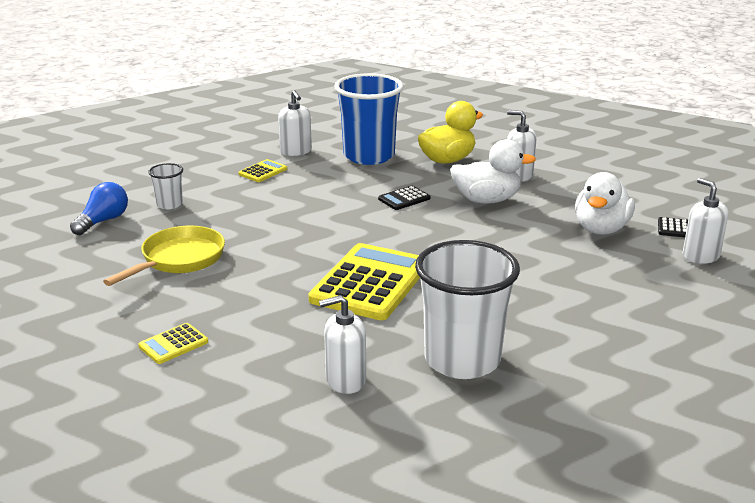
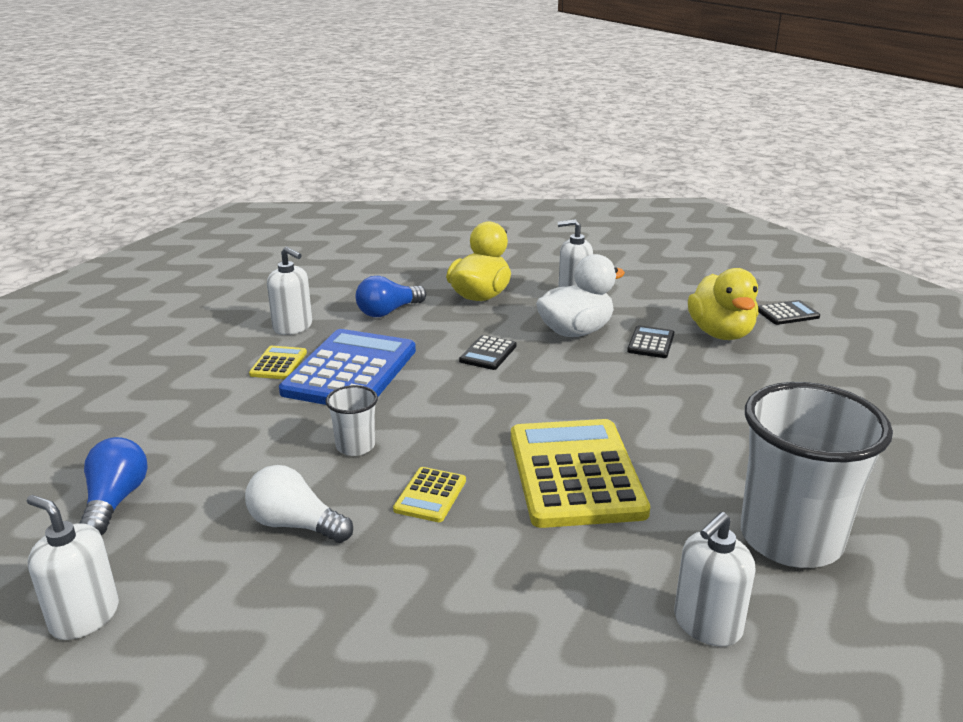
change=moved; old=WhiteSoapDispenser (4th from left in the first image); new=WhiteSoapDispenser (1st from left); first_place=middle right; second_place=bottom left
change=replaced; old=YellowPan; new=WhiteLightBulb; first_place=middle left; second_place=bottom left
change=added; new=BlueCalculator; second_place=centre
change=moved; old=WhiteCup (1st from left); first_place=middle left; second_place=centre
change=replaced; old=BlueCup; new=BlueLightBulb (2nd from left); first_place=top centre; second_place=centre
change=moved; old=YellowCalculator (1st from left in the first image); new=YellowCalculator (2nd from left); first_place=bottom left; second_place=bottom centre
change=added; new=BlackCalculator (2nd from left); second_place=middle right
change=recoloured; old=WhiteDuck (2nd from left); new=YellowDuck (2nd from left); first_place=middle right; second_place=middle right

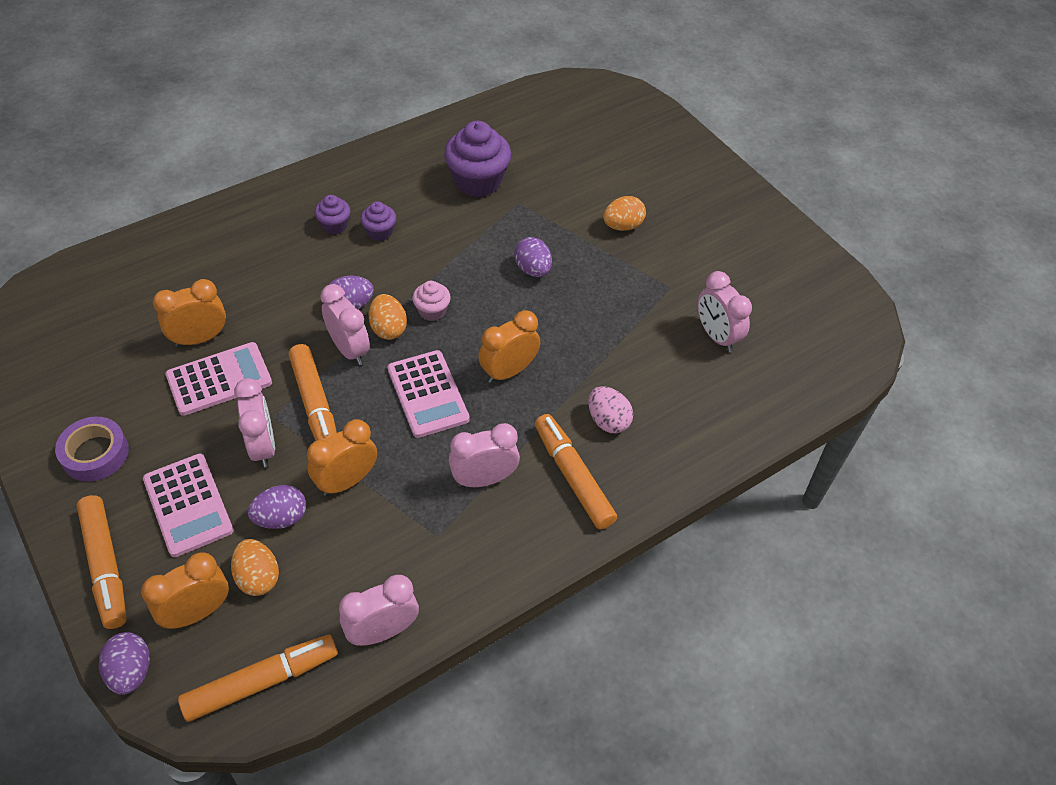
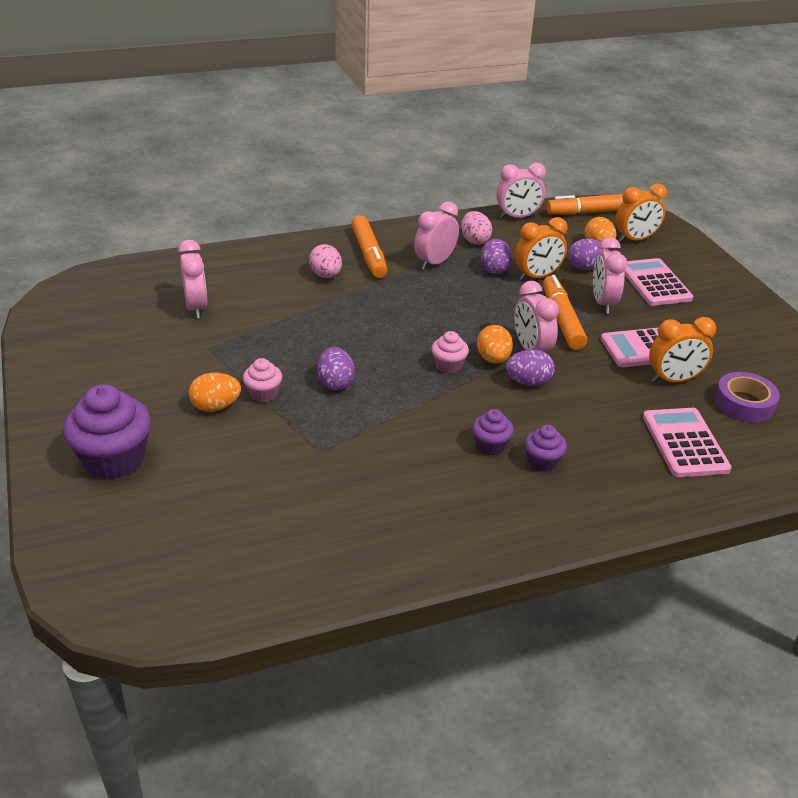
change=moved; old=PurpleCupcake (3rd from left in the first image); new=PurpleCupcake (1st from left); first_place=top centre; second_place=middle left
change=added; new=PinkCupcake (1st from left); second_place=middle left
change=turned; old=PinkClock (4th from left in the first image); first_place=centre; second_place=top centre; degrees=135
change=added; new=PinkEgg (2nd from left); second_place=top centre
change=moved; old=PurpleEgg (1st from left in the first image); new=PurpleEgg (2nd from left); first_place=bottom left; second_place=top centre
change=moved; old=PinkCalculator (3rd from left); first_place=centre; second_place=middle right
change=moved; old=PurpleTape; first_place=middle left; second_place=middle right
change=removed; old=OrangeMarker (1st from left); first_place=bottom left
change=removed; old=OrangeClock (4th from left); first_place=centre

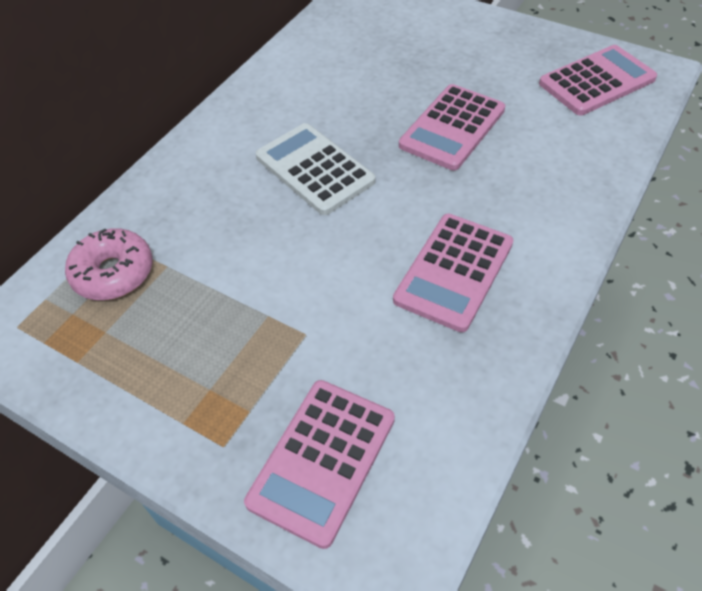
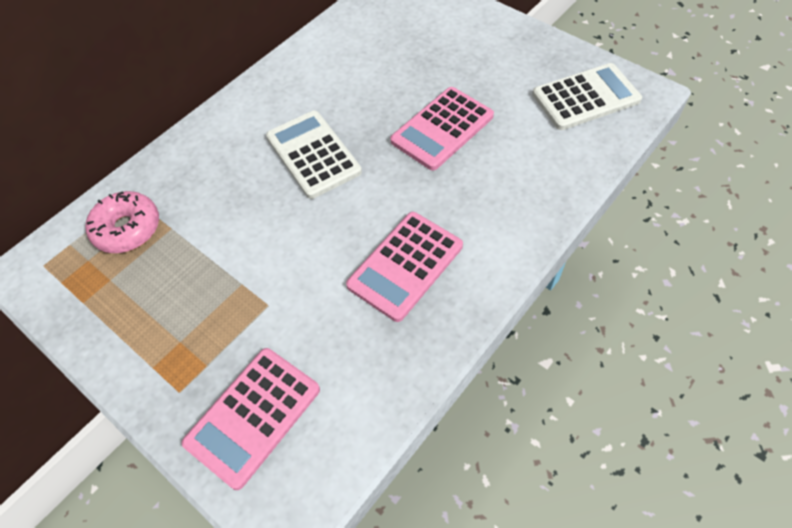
change=recoloured; old=PinkCalculator (4th from left); new=WhiteCalculator (2nd from left); first_place=top right; second_place=top right

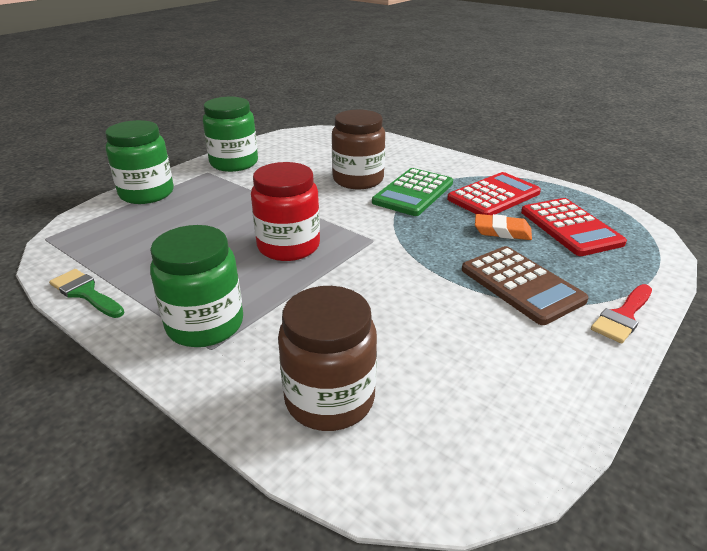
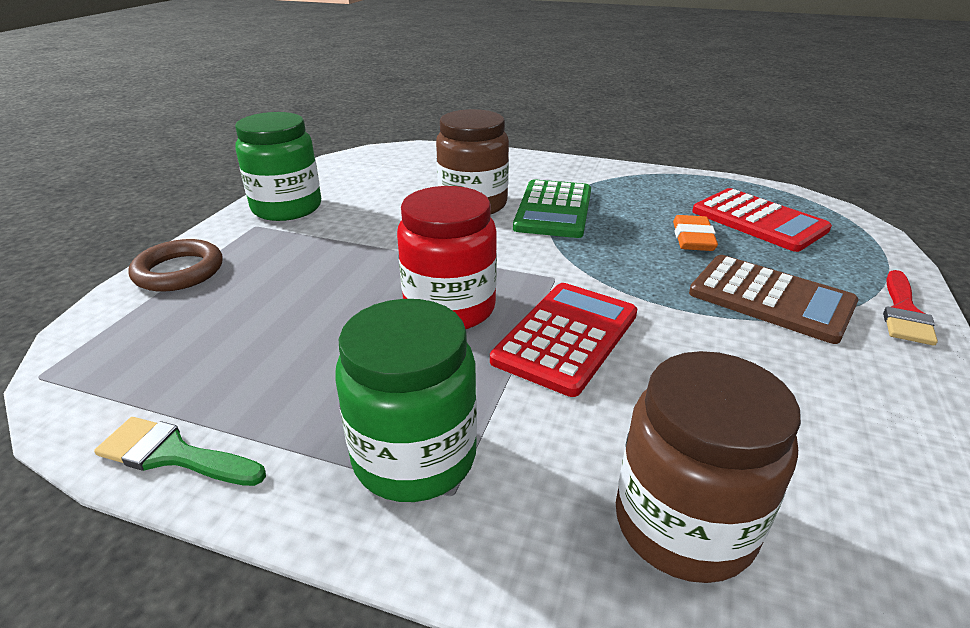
change=replaced; old=GreenJar (1st from left); new=BrownRing; first_place=top left; second_place=middle left
change=moved; old=RedCalculator (1st from left); first_place=middle right; second_place=centre
change=turned; old=OrangeEraser; first_place=middle right; second_place=middle right; degrees=-75

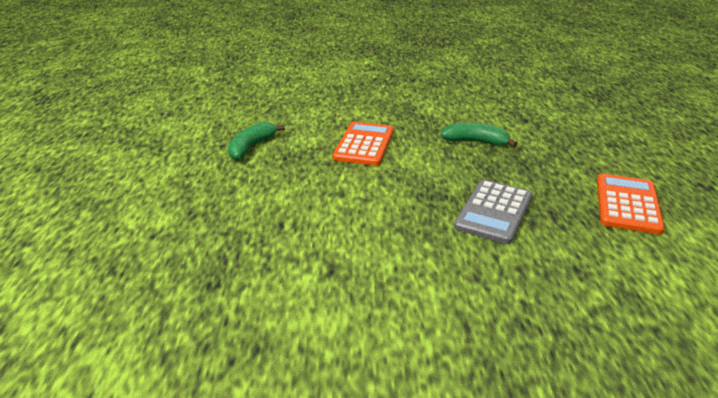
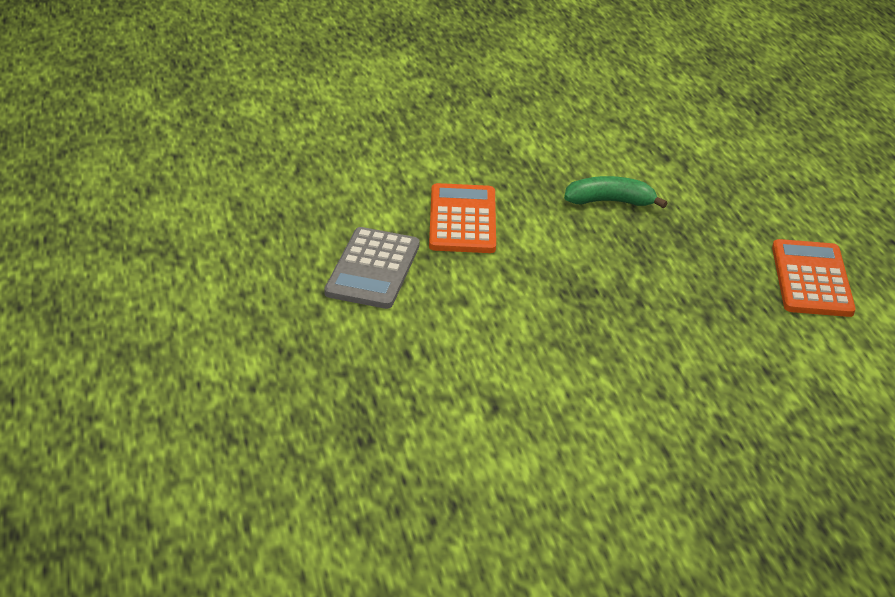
change=moved; old=GreyCalculator; first_place=middle right; second_place=centre
change=removed; old=GreenBanana (1st from left); first_place=centre

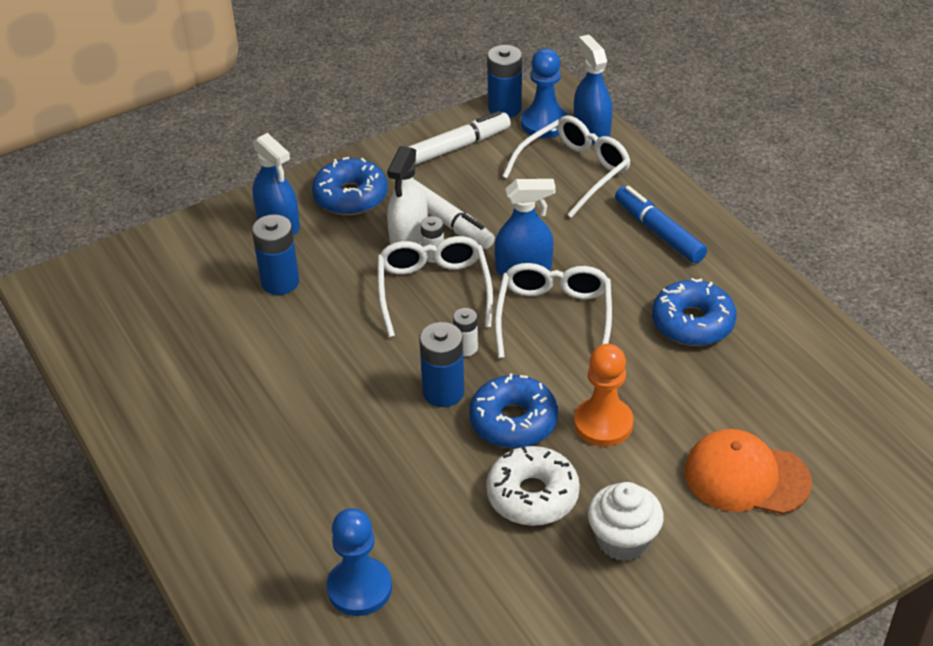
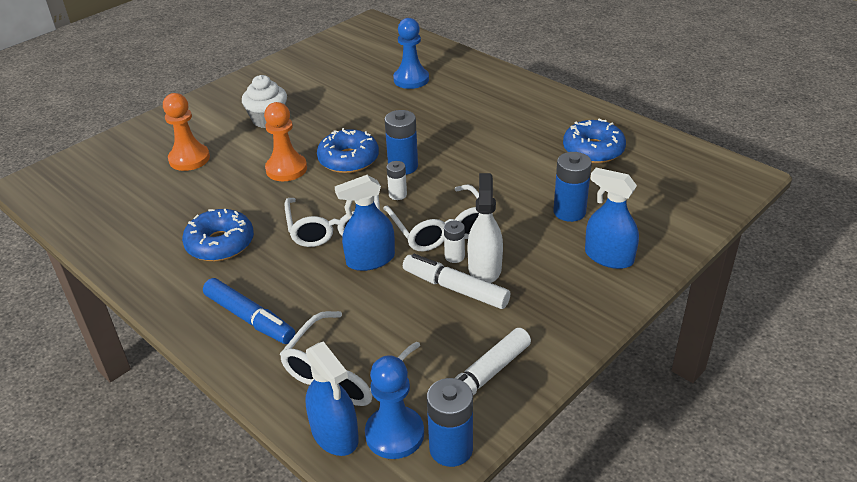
change=replaced; old=OrangeCap; new=OrangePawn (1st from left); first_place=bottom right; second_place=top left
change=moved; old=BlueDonut (1st from left in the first image); new=BlueDonut (3rd from left); first_place=top centre; second_place=top right
change=removed; old=WhiteDonut; first_place=bottom centre

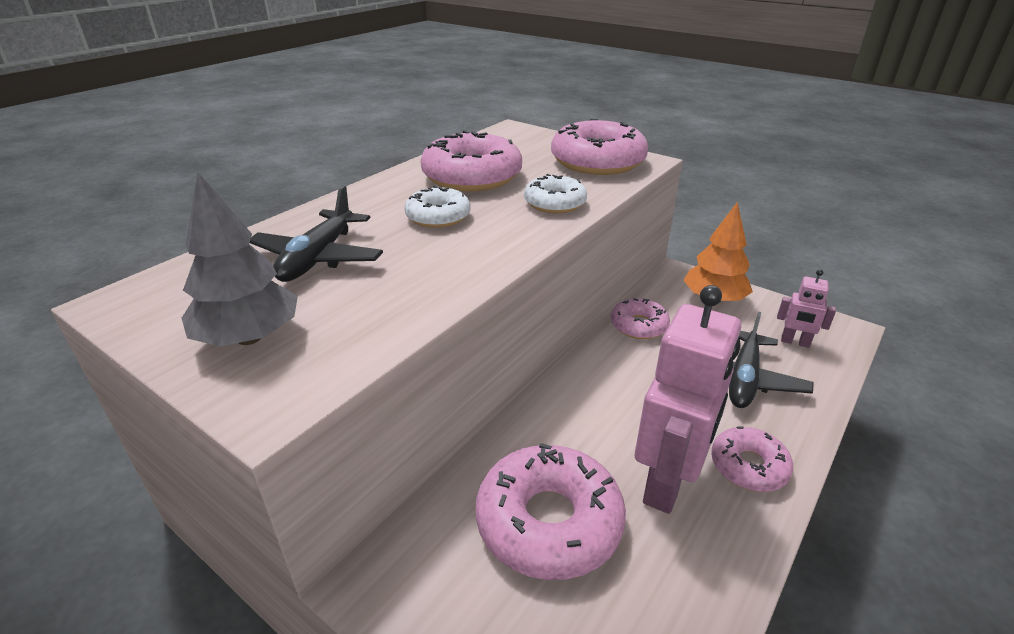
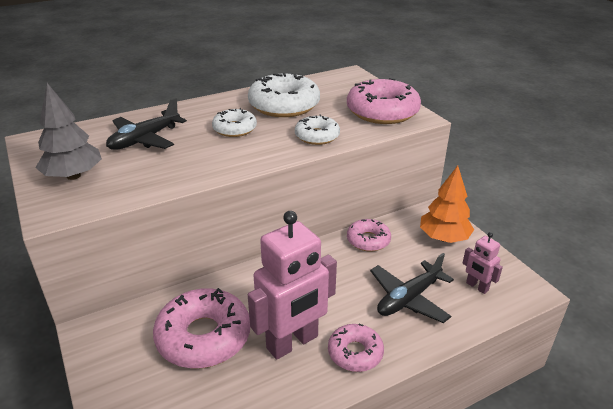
change=recoloured; old=PinkDonut (1st from left); new=WhiteDonut (2nd from left); first_place=top centre; second_place=top centre

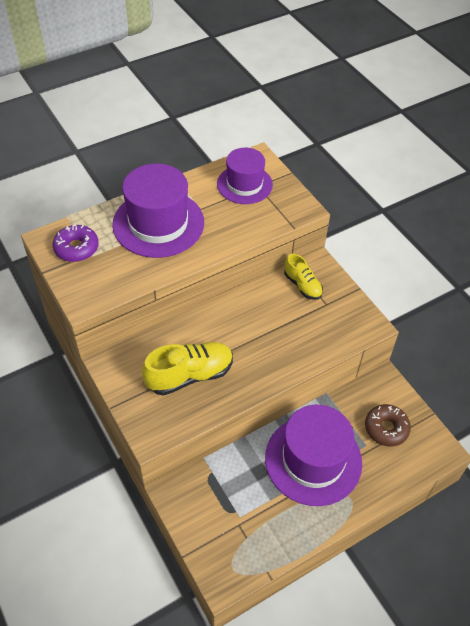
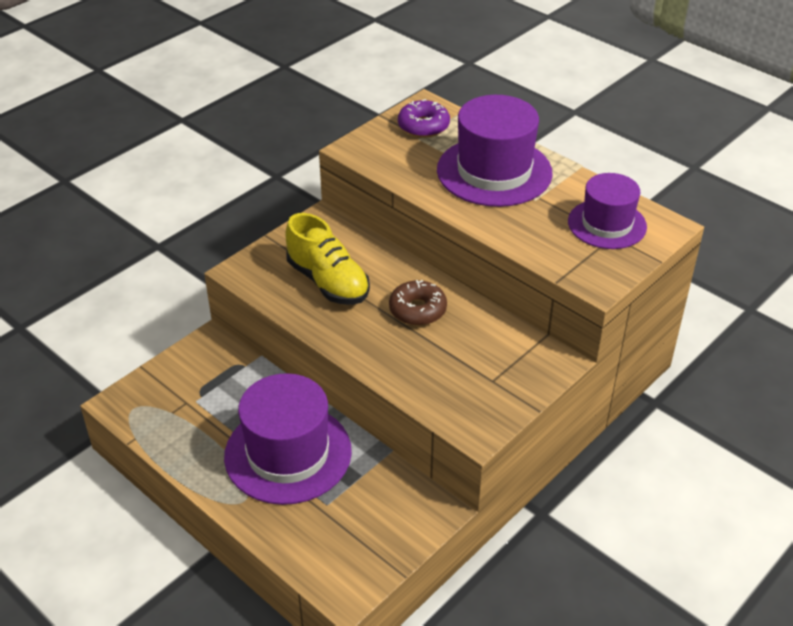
change=moved; old=BrownDonut; first_place=bottom right; second_place=centre
change=removed; old=YellowShoe (2nd from left); first_place=centre

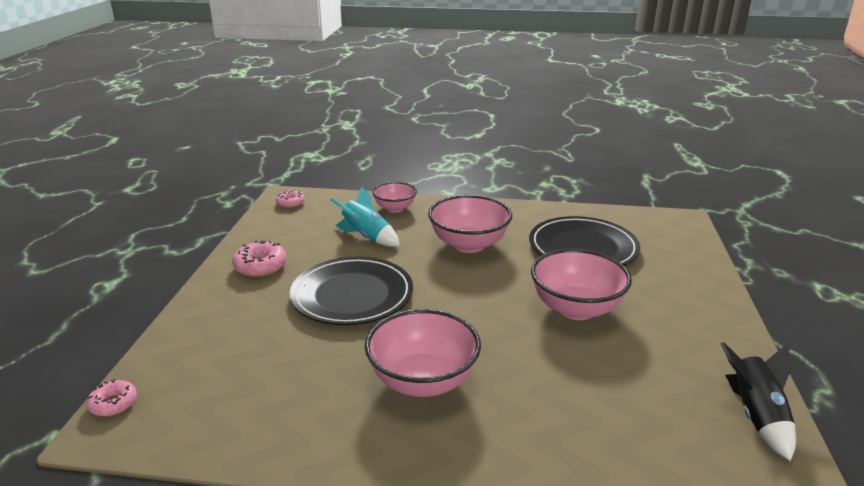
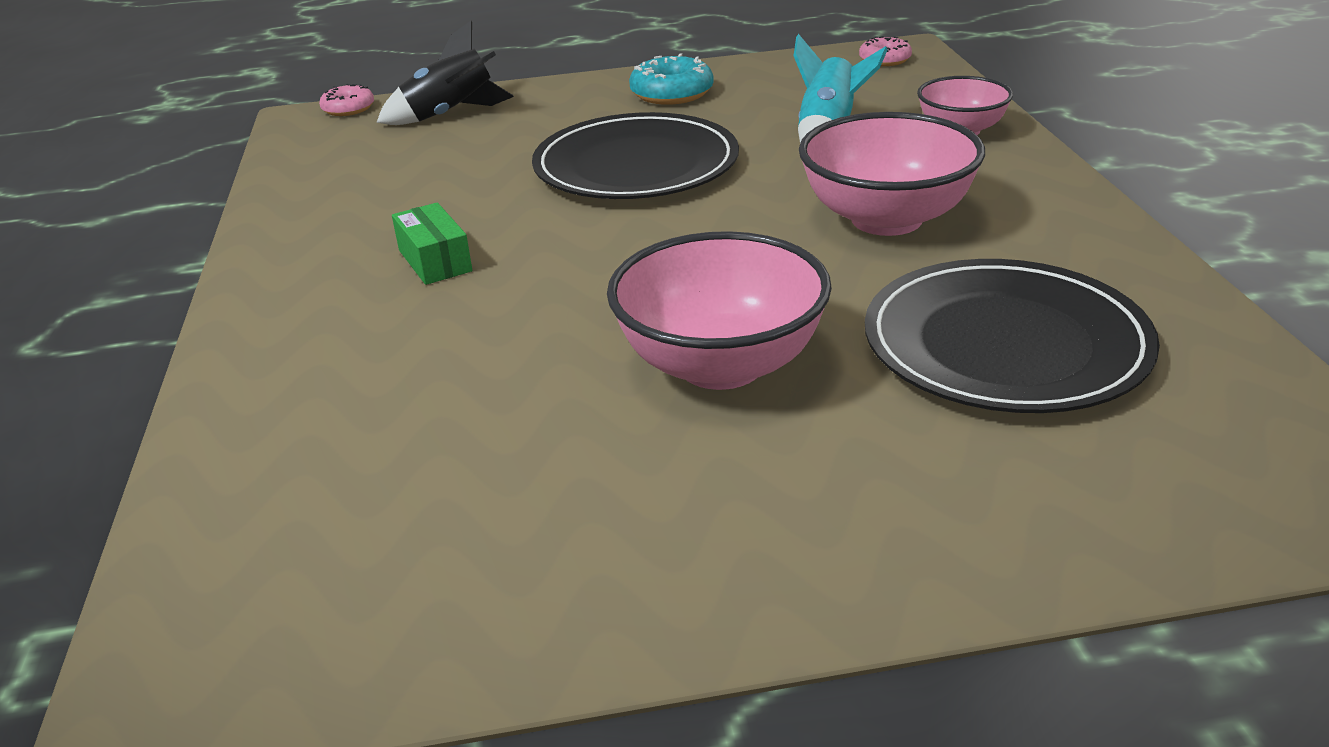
change=moved; old=BlackRocket; first_place=bottom right; second_place=top centre
change=replaced; old=PinkBowl (2nd from left); new=GreenBox; first_place=bottom centre; second_place=top left
change=recoloured; old=PinkDonut (2nd from left); new=TurquoiseDonut; first_place=middle left; second_place=top centre

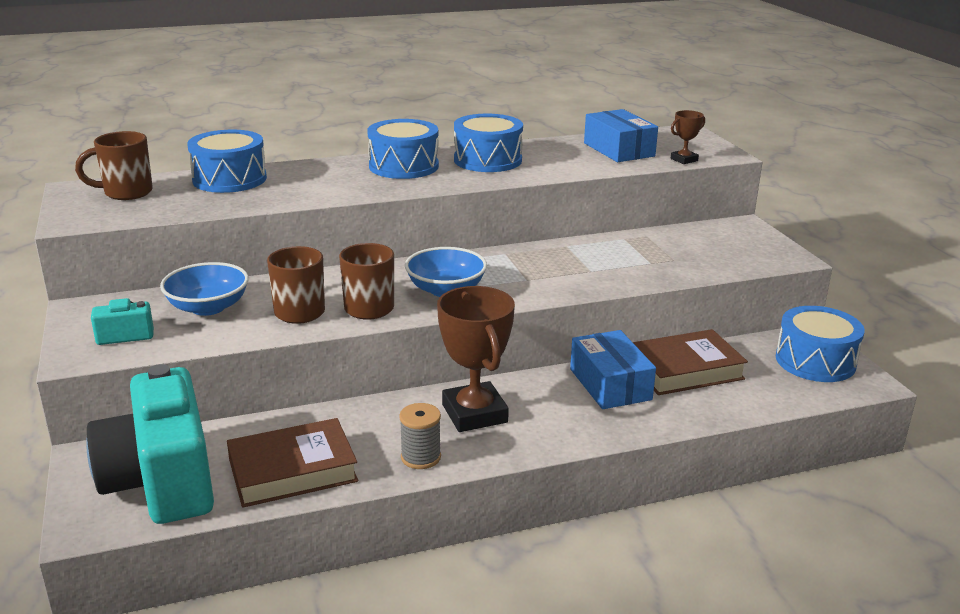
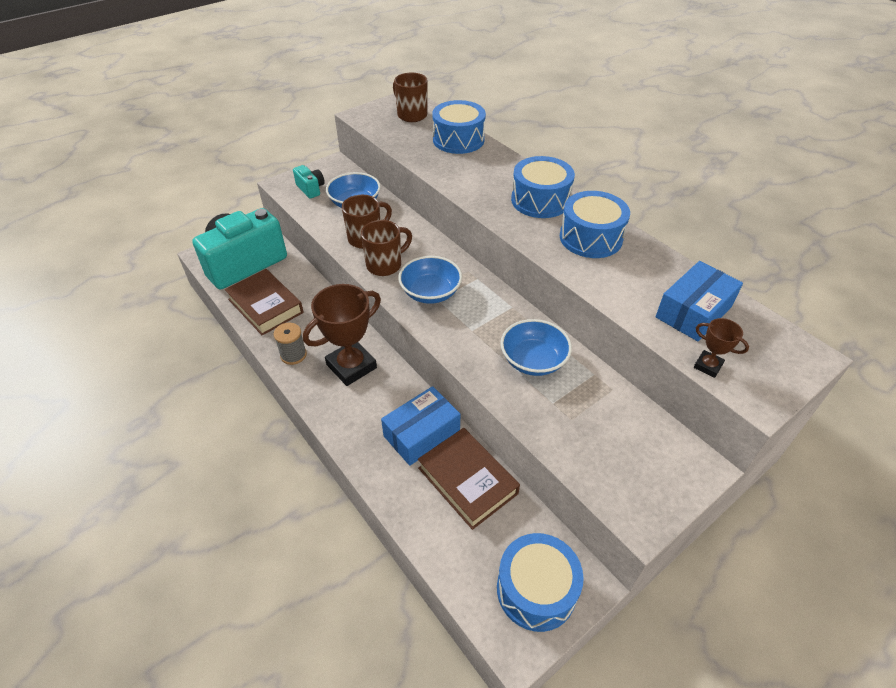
change=added; new=BlueBowl (3rd from left); second_place=centre

